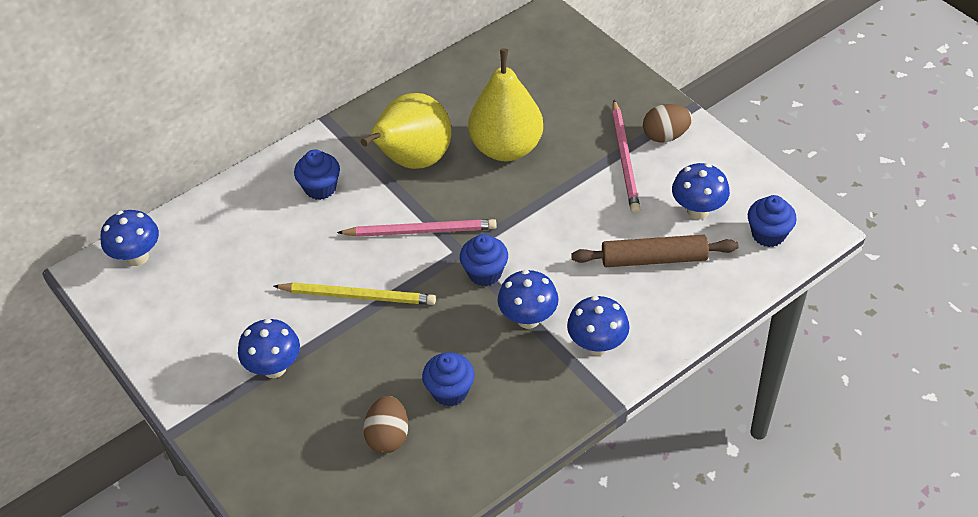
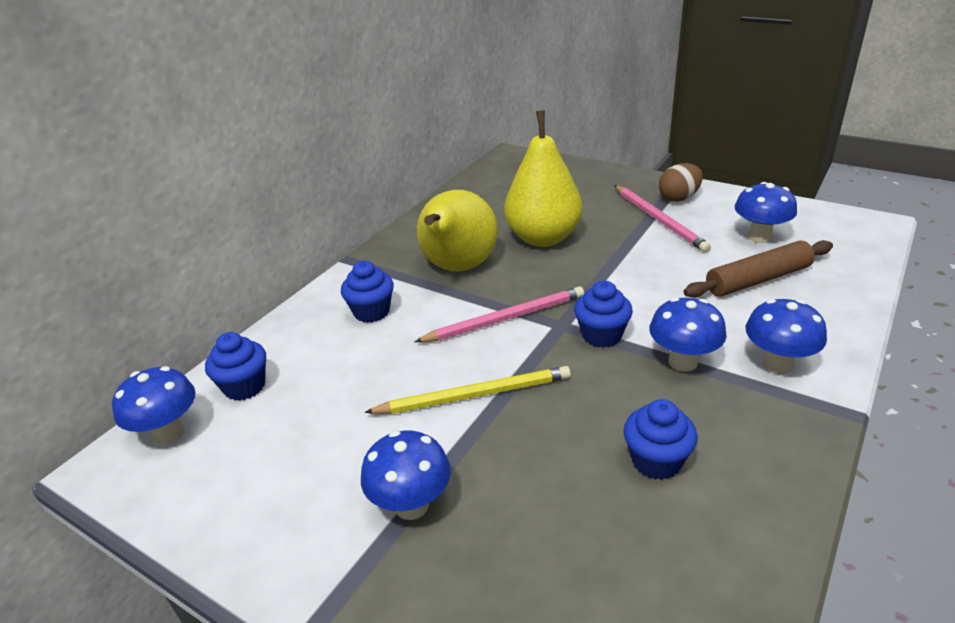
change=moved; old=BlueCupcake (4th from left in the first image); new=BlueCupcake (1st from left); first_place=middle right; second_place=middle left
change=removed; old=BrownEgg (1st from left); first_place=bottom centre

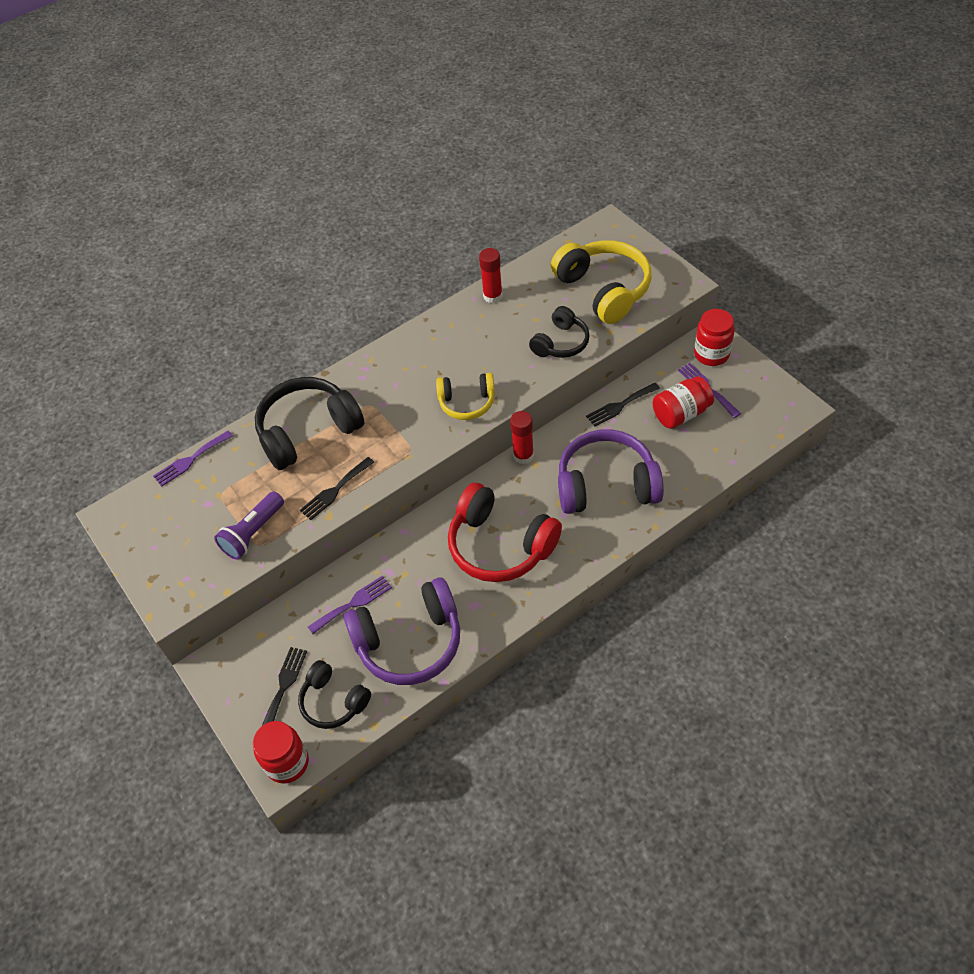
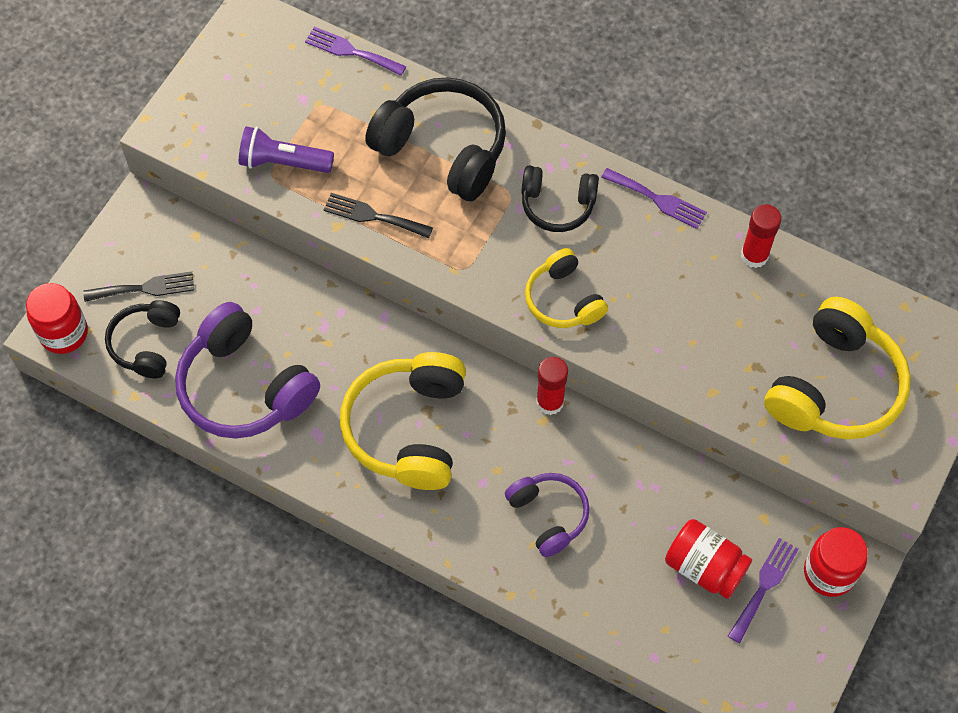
change=recoloured; old=RedHeadphones; new=YellowHeadphones (1st from left); first_place=centre; second_place=centre
change=resized; old=PurpleHeadphones (2nd from left); first_place=centre; second_place=bottom centre; factor=0.59
change=moved; old=BlackHeadphones (3rd from left); first_place=centre; second_place=top centre
change=moved; old=PurpleFork (2nd from left); first_place=centre; second_place=top right
change=removed; old=BlackFork (3rd from left); first_place=centre

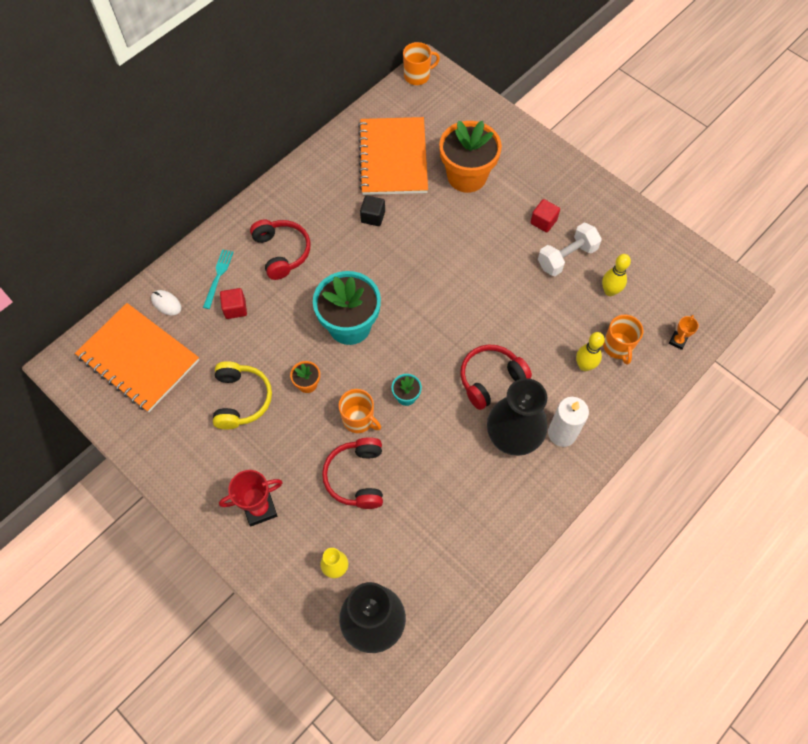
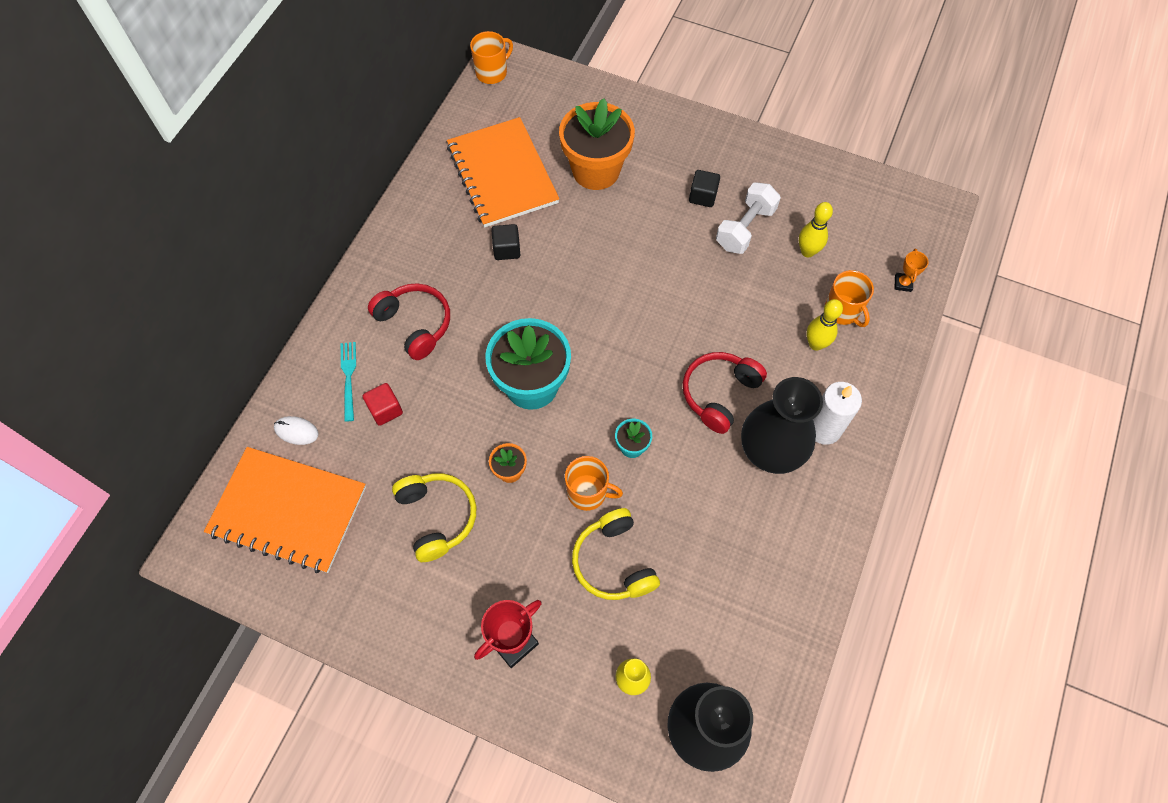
change=recoloured; old=RedHeadphones (2nd from left); new=YellowHeadphones (2nd from left); first_place=centre; second_place=bottom centre
change=recoloured; old=RedCube (2nd from left); new=BlackCube (2nd from left); first_place=top right; second_place=top centre

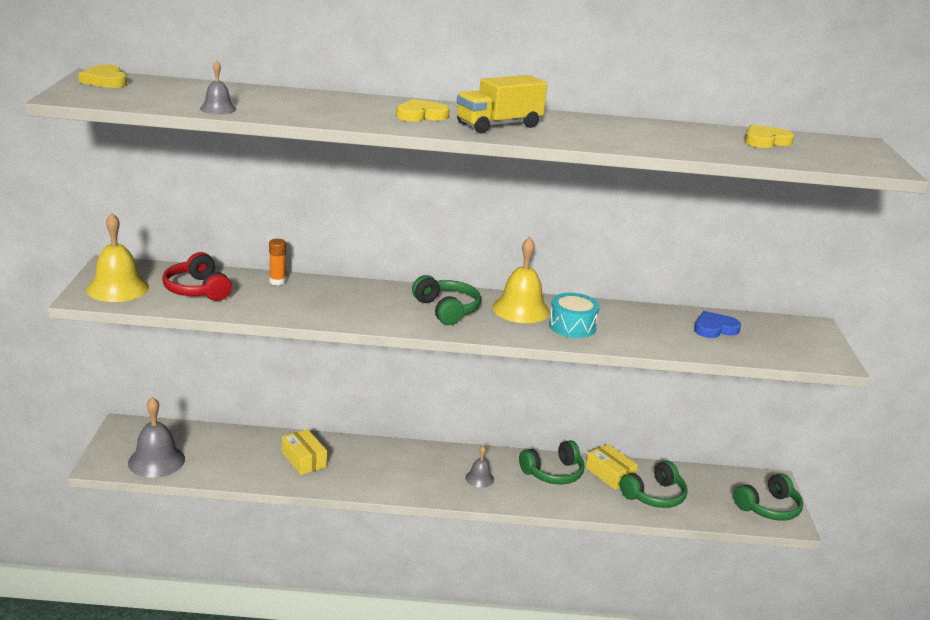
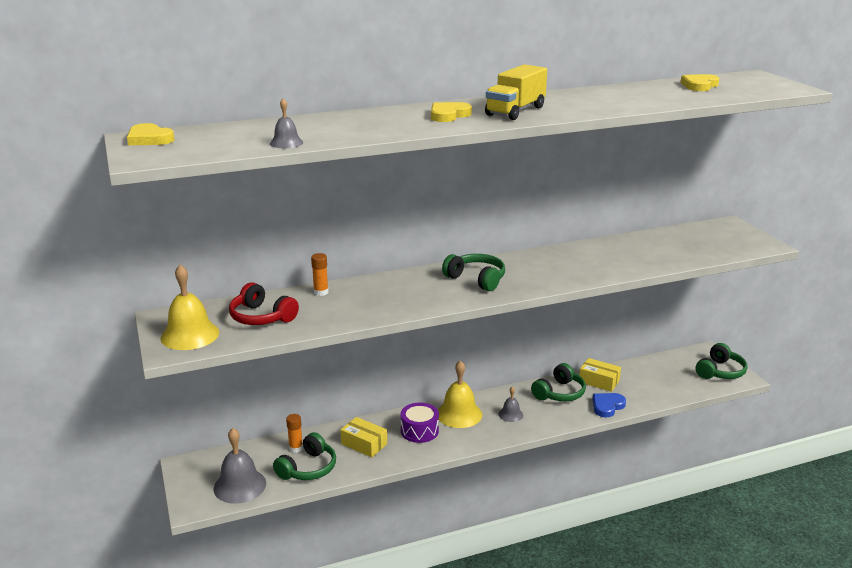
change=moved; old=GreenHeadphones (3rd from left in the first image); new=GreenHeadphones (1st from left); first_place=bottom right; second_place=bottom centre
change=added; new=OrangeGlueStick (1st from left); second_place=bottom centre
change=added; new=PurpleDrum; second_place=bottom centre
change=moved; old=YellowBell (2nd from left); first_place=centre; second_place=bottom centre
change=moved; old=BlueHeart; first_place=middle right; second_place=bottom right
change=removed; old=TurquoiseDrum; first_place=centre

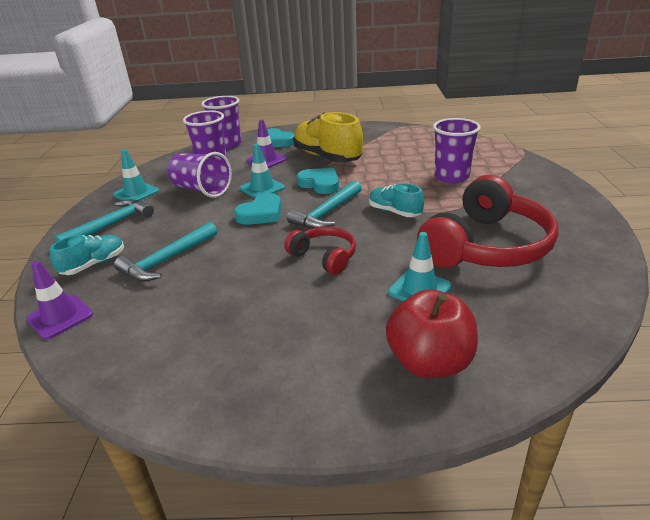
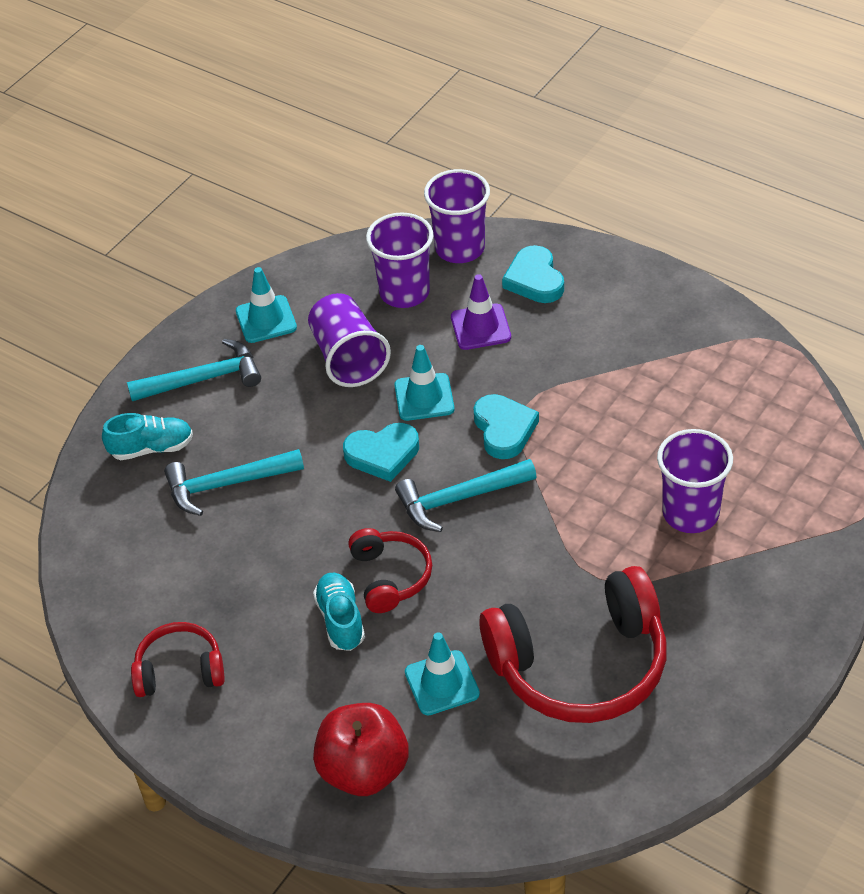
change=added; new=RedHeadphones (1st from left); second_place=bottom left
change=moved; old=TurquoiseShoe (2nd from left); first_place=centre; second_place=bottom centre
change=removed; old=PurpleTrafficCone (1st from left); first_place=middle left
change=removed; old=YellowShoe; first_place=top centre

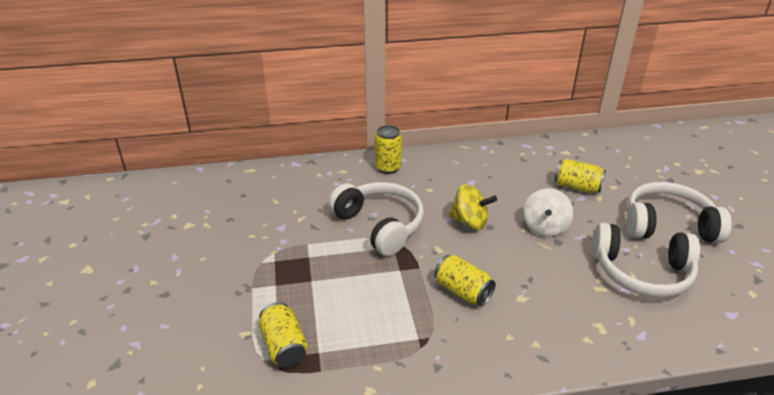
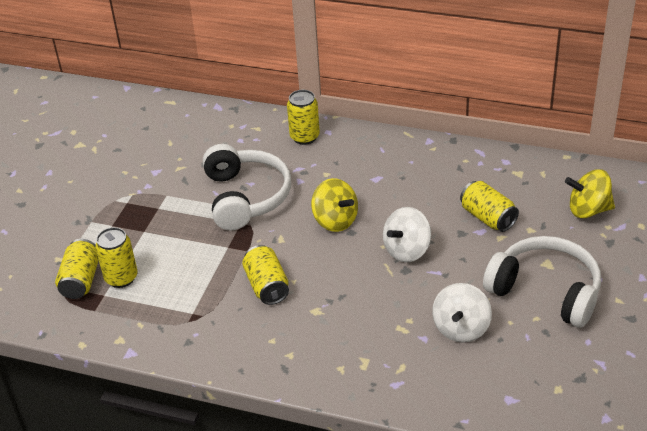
change=added; new=YellowCan (2nd from left); second_place=middle left
change=replaced; old=WhiteHeadphones (2nd from left); new=WhiteSpinningTop (2nd from left); first_place=middle right; second_place=bottom right
change=added; new=YellowSpinningTop (2nd from left); second_place=middle right

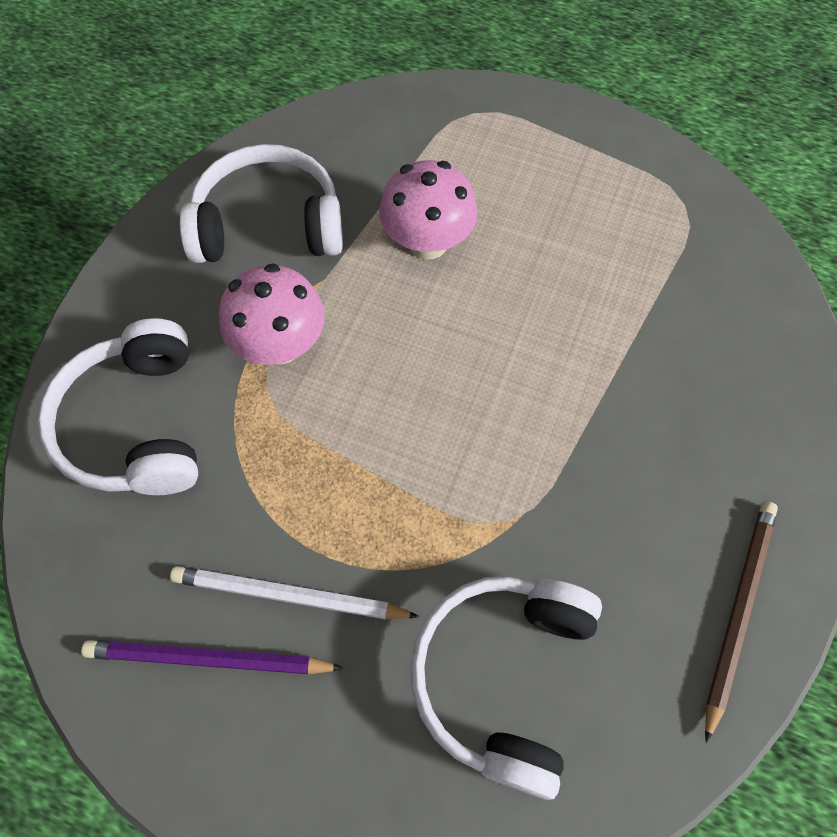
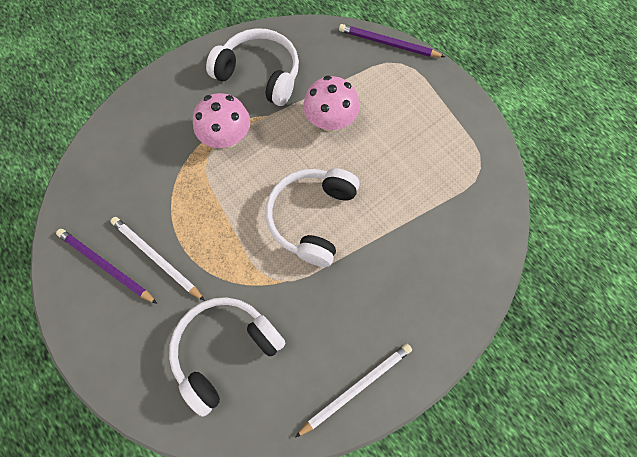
change=moved; old=WhiteHeadphones (1st from left in the first image); new=WhiteHeadphones (3rd from left); first_place=middle left; second_place=centre
change=recoloured; old=BrownPencil; new=WhitePencil (2nd from left); first_place=bottom right; second_place=bottom centre
change=added; new=PurplePencil (2nd from left); second_place=top centre

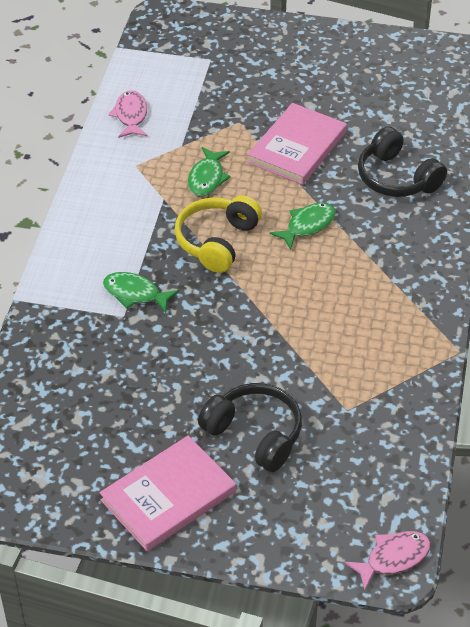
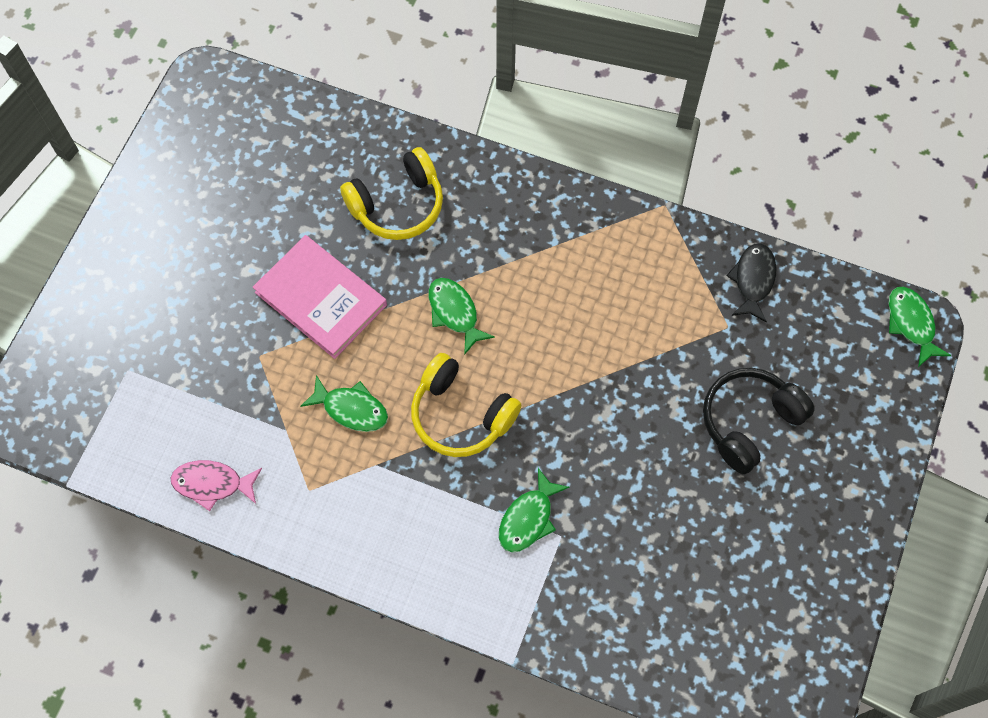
change=recoloured; old=BlackHeadphones (2nd from left); new=YellowHeadphones (1st from left); first_place=top right; second_place=top centre
change=added; new=BlackFish; second_place=middle right
change=recoloured; old=PinkFish (2nd from left); new=GreenFish (4th from left); first_place=bottom right; second_place=middle right
change=removed; old=PinkBook (1st from left); first_place=bottom centre

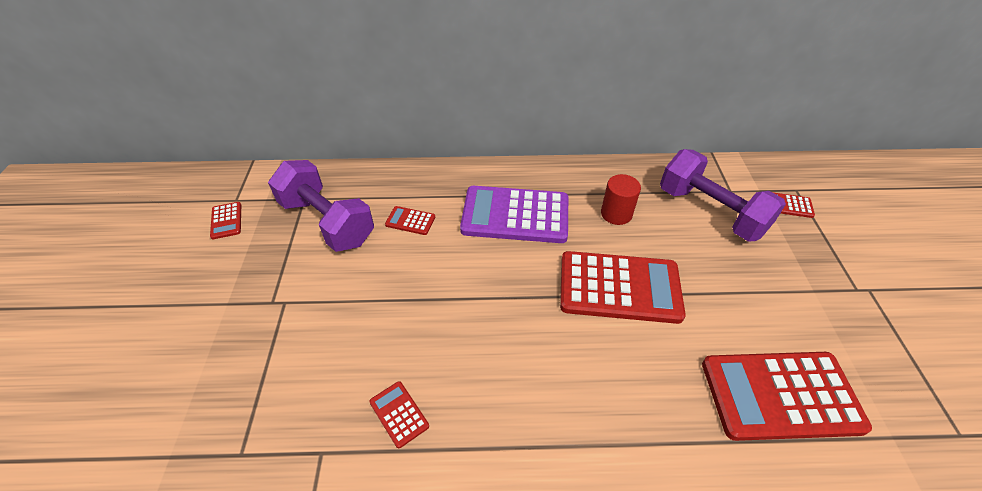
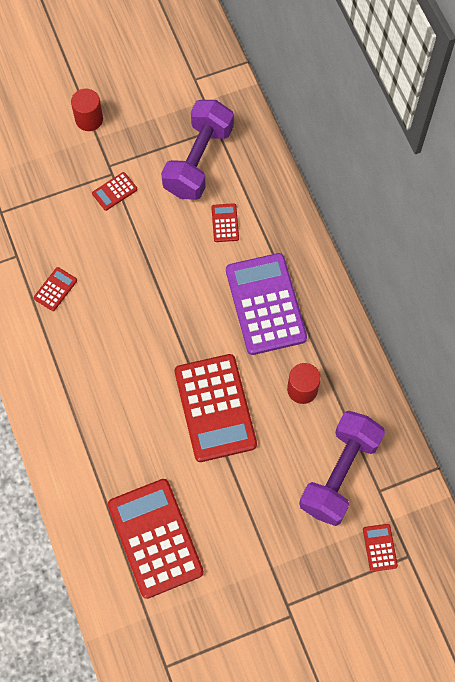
change=added; new=RedCylinder (1st from left); second_place=top left
change=moved; old=RedCalculator (1st from left in the first image); new=RedCalculator (2nd from left); first_place=middle left; second_place=top left

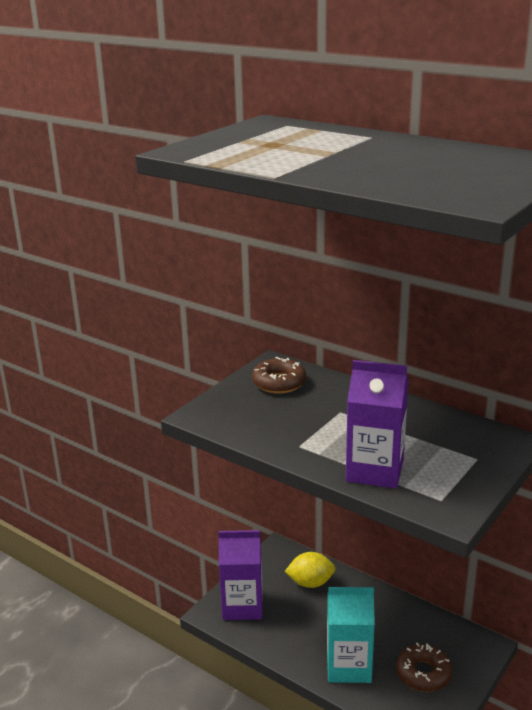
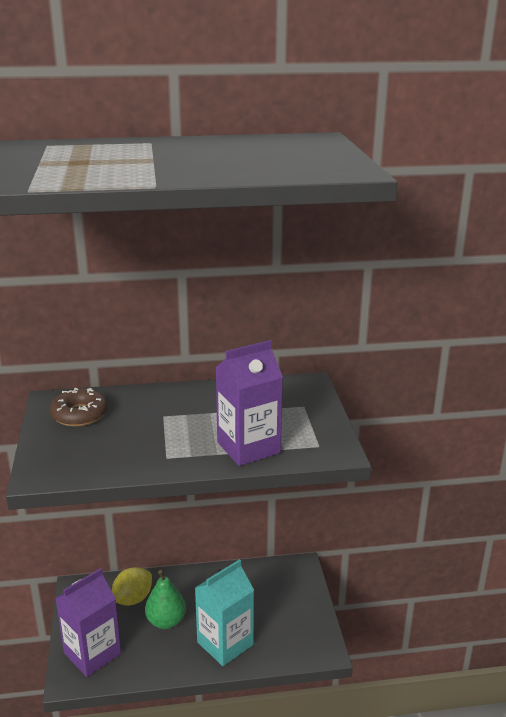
change=added; new=GreenPear; second_place=bottom left
change=removed; old=BrownDonut (2nd from left); first_place=bottom right

